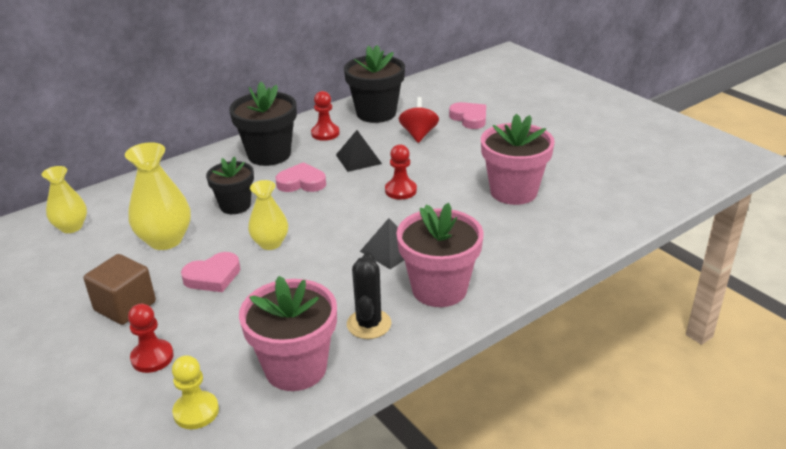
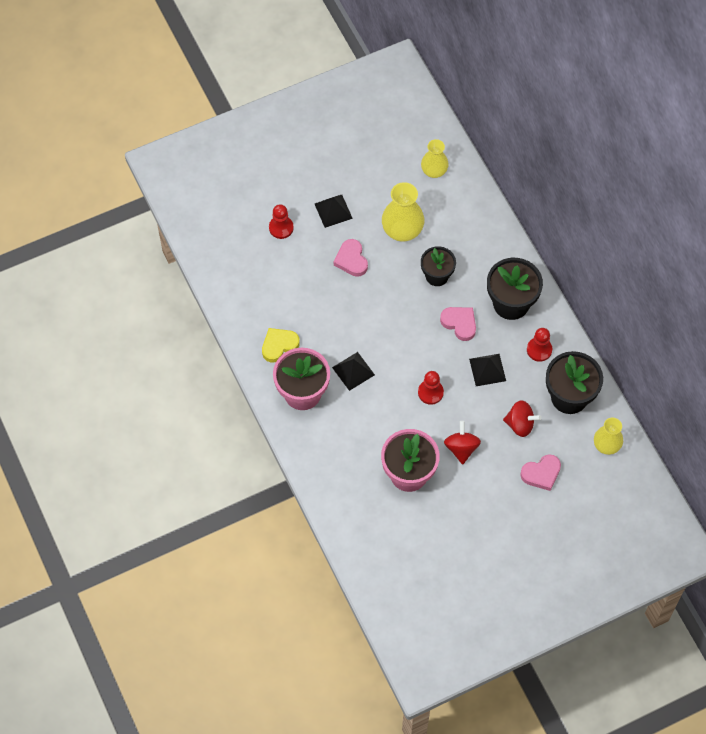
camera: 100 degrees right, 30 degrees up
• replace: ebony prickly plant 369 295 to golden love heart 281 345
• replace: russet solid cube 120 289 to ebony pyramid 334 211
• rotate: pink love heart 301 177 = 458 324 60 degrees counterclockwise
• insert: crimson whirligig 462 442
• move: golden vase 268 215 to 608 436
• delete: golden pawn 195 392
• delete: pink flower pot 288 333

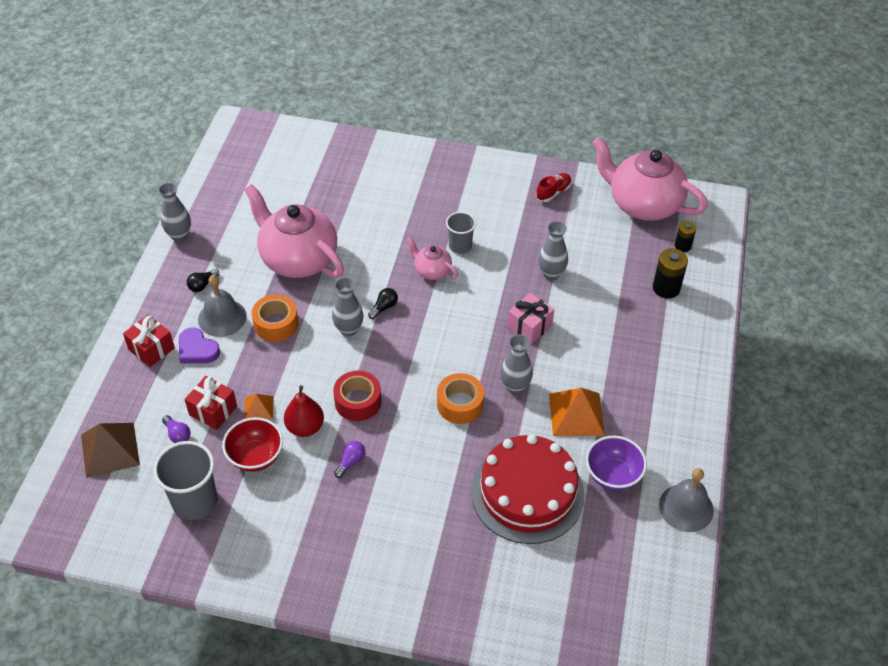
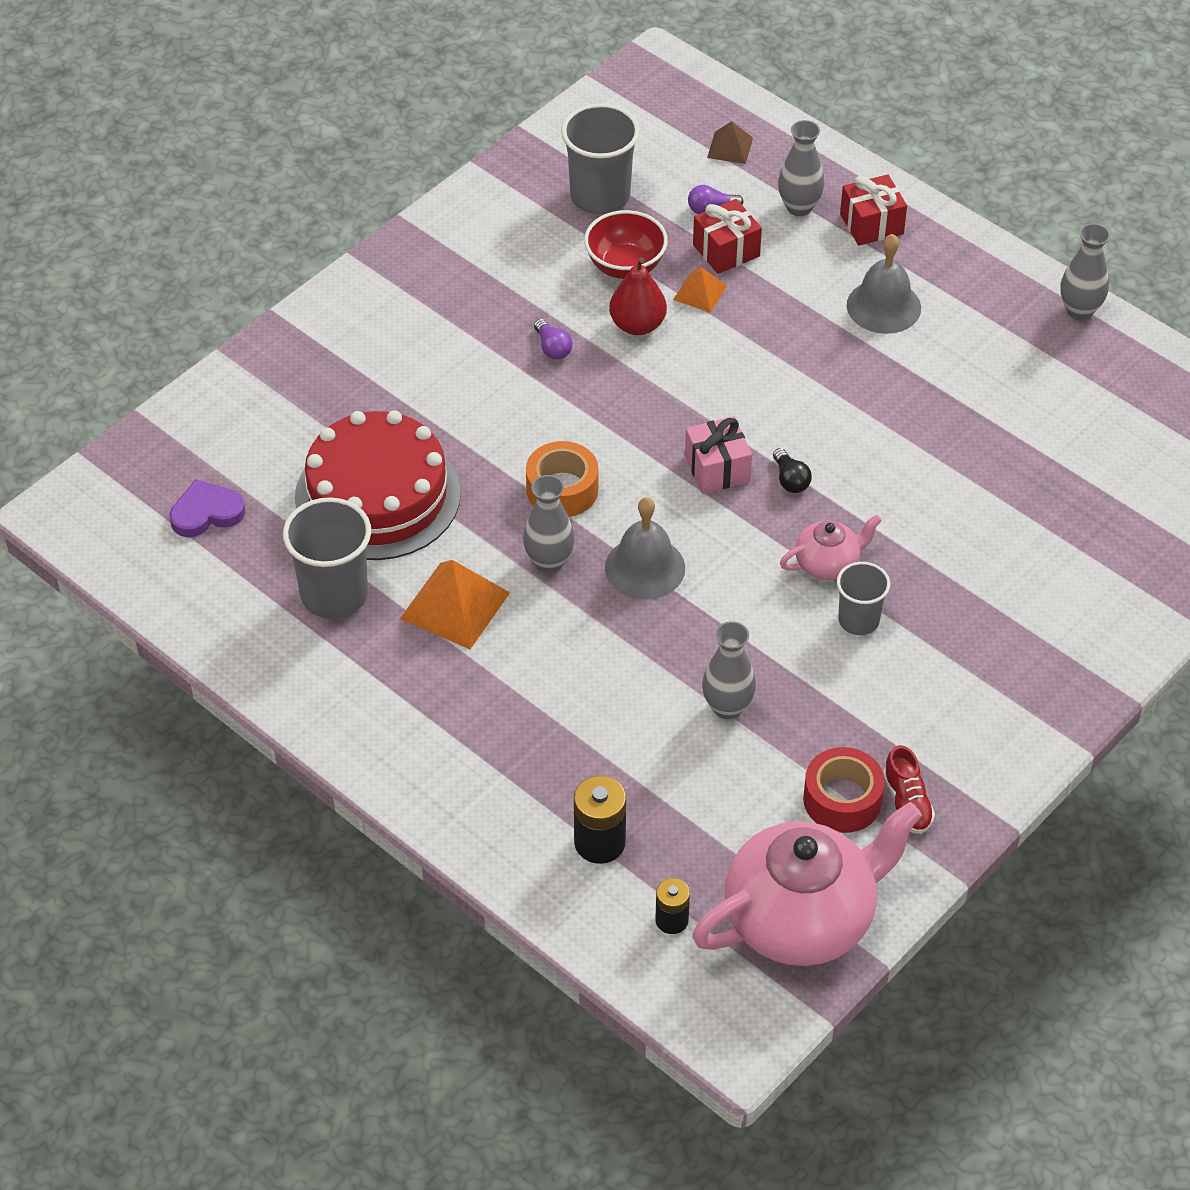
camera: 120 degrees right, 0 degrees up
• move: royal purple love heart 199 345 to 207 508
• replace: royal purple bowl 616 463 to grey cup 327 558
• move: grey hand bell 686 500 to 645 548
• move: pink present 530 318 to 718 455
• resize: russet pyramid 110 450 = 730 142 x0.55
• move: grey vase 347 307 to 801 168
• move: crimson tape 357 396 to 844 790
• delete: ebony lightbulb 203 280
• delete: pink china teapot 294 231
• delete: bright orange tape 275 318

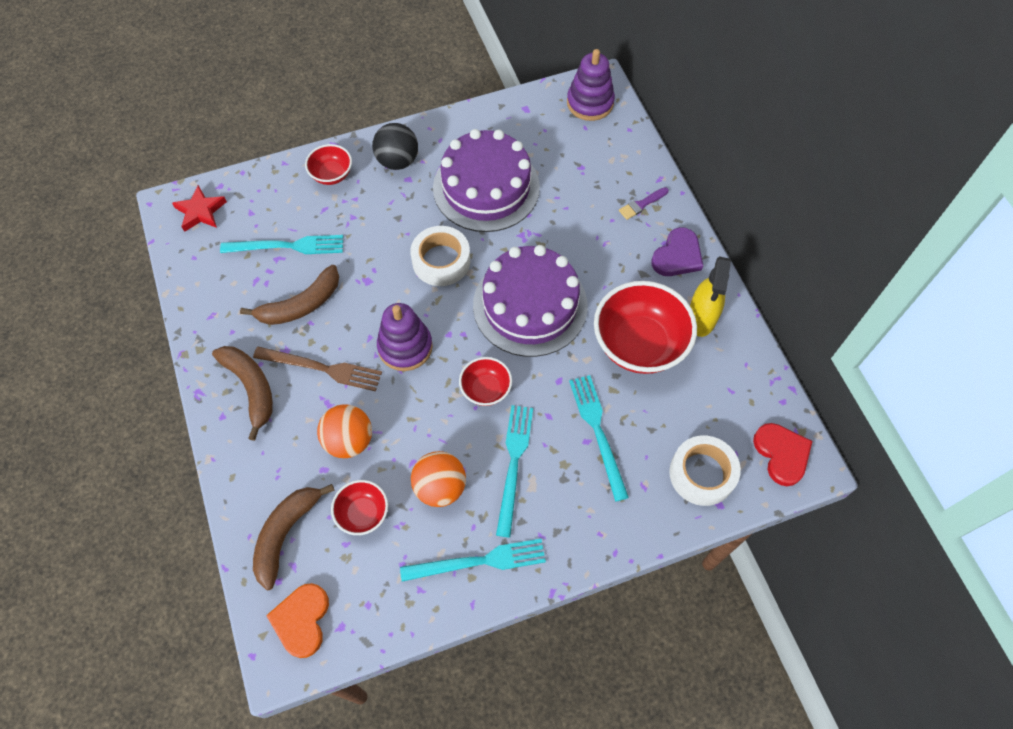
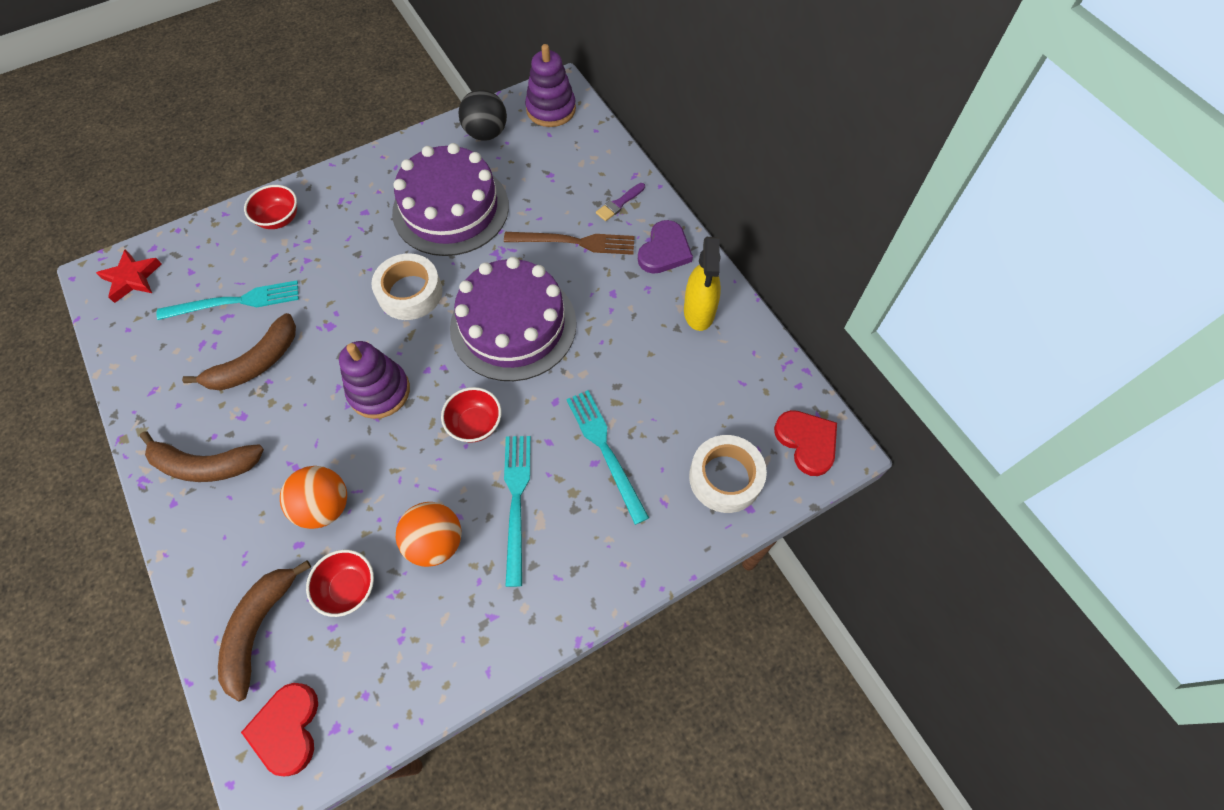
camera: 10 degrees left, 0 degrees up
• rotate: russet toy banana 242 393 = 202 456 135 degrees clockwise
• recolor: bright orange love heart 297 620 to crimson love heart 279 729
• move: ebony sphere 395 146 to 482 115
• move: russet fork 317 369 to 569 243
• delete: teal fork 473 560
• delete: crimson bowl 645 327

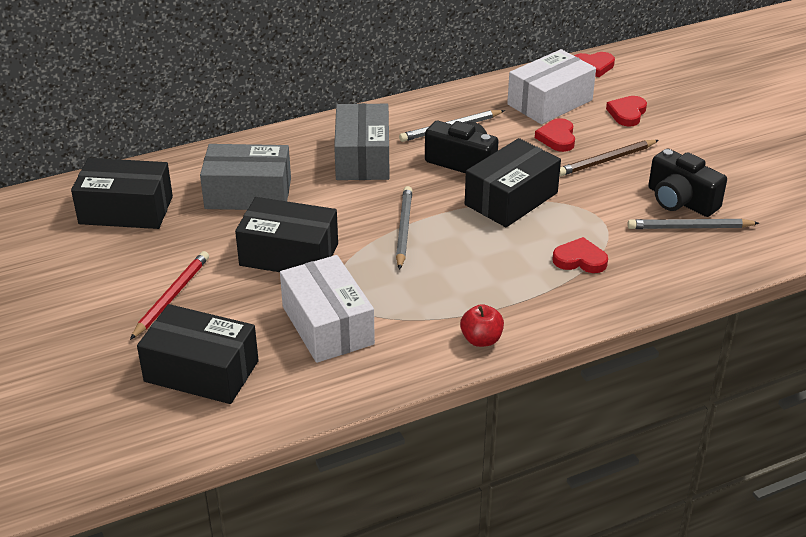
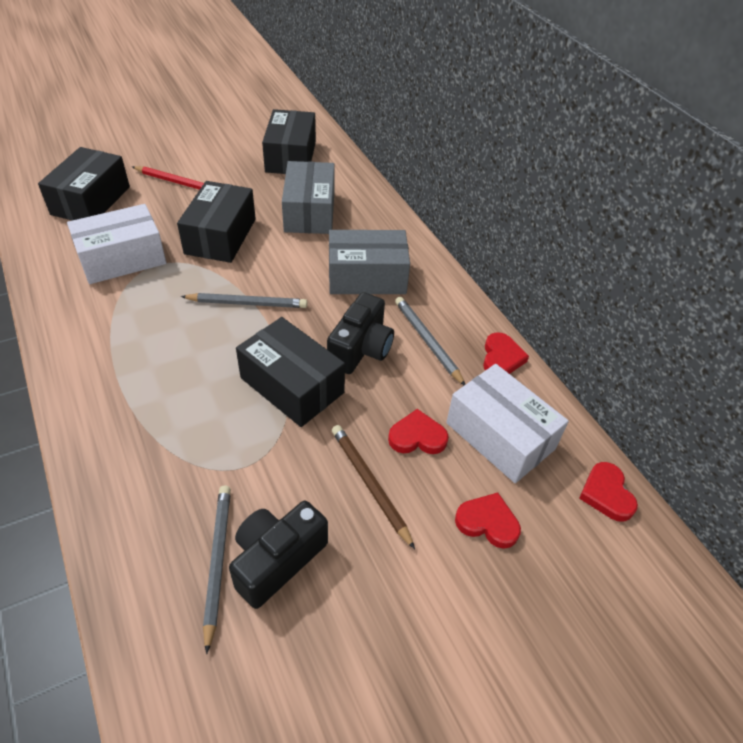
camera: 85 degrees right, 10 degrees up
• move: crimson love heart 580 255 to 506 353
• delete: crimson toy apple 482 325

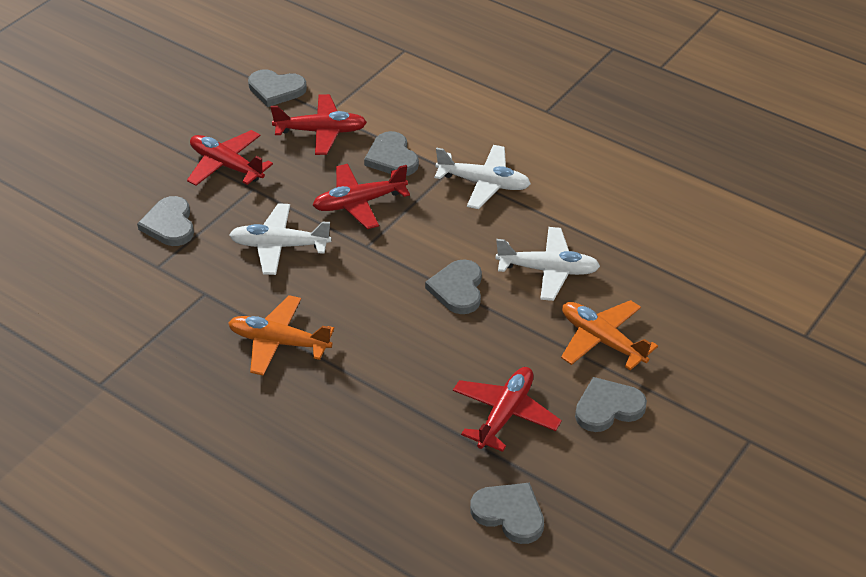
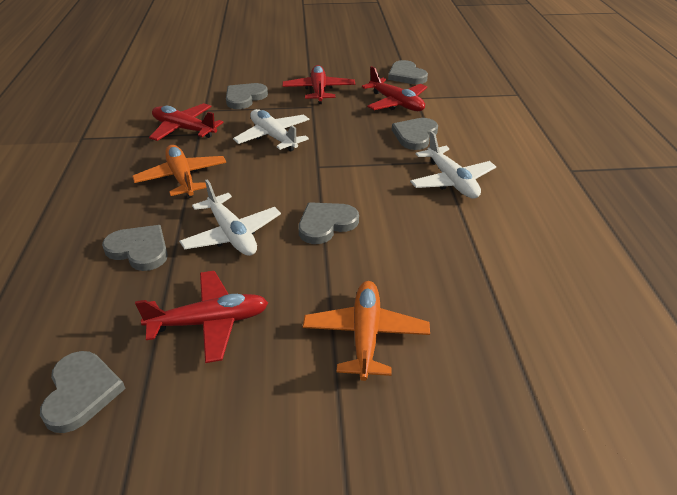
camera: 50 degrees right, 5 degrees down
• move: grey love heart 611 404 to 135 248
• move: crimson aeroplane 361 196 to 186 122
• move: white aeroplane 548 264 to 230 217

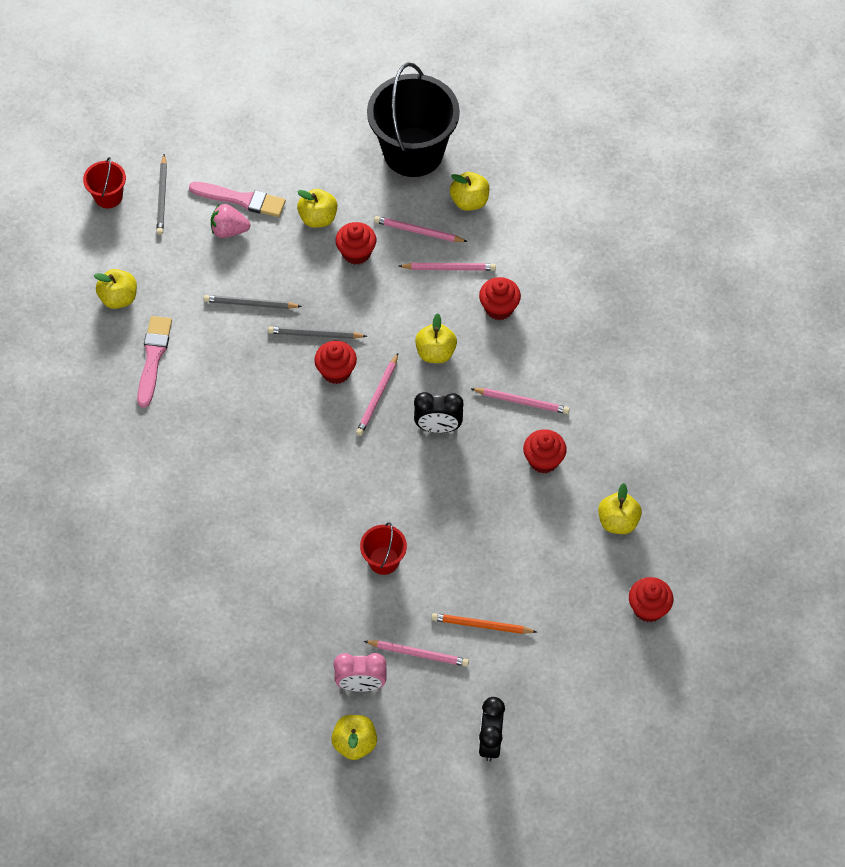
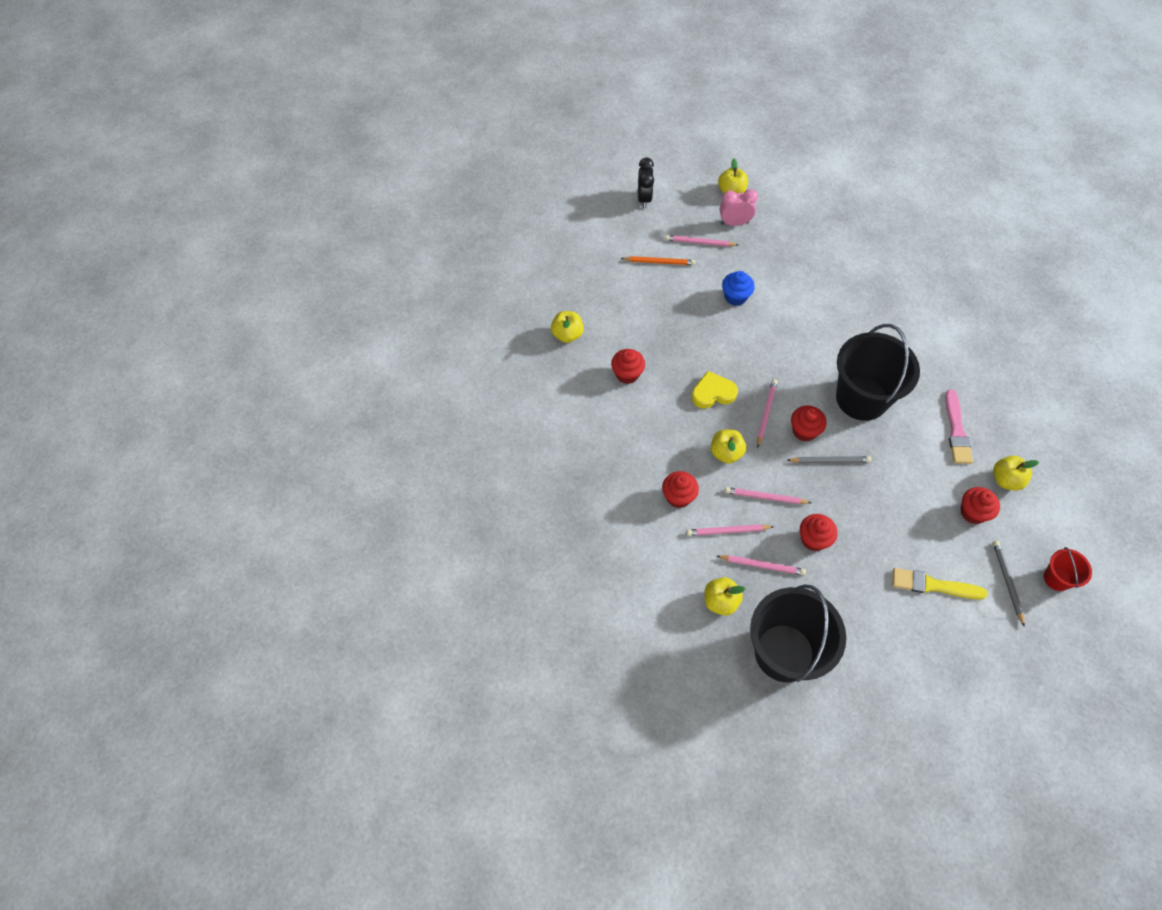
camera: 175 degrees right, 0 degrees up
• replace: ebony clock 439 412 to golden love heart 714 389
• replace: crimson pail 383 548 to cobalt fairy cake 738 288
• move: pink lead pencil 520 401 to 768 495
• insert: ebony pail 878 372
• recolor: pink paintbrush 237 199 to golden paintbrush 940 584
• move: crimson fairy cake 651 599 to 980 505
• delete: grey lead pencil 253 302
• delete: pink toy strawberry 231 221
• delete: golden toy apple 317 208

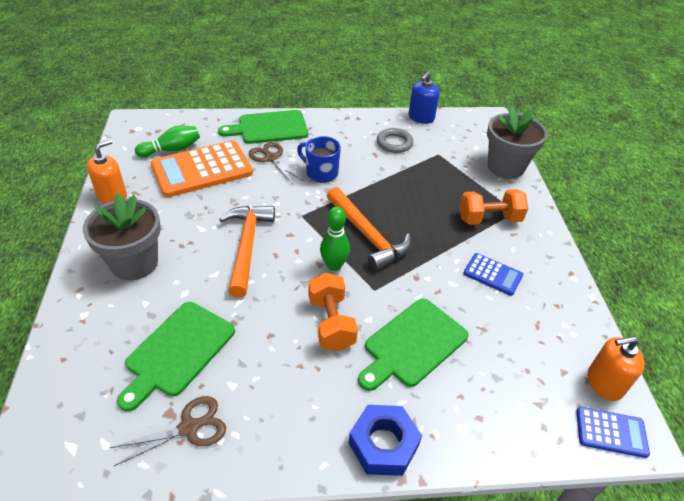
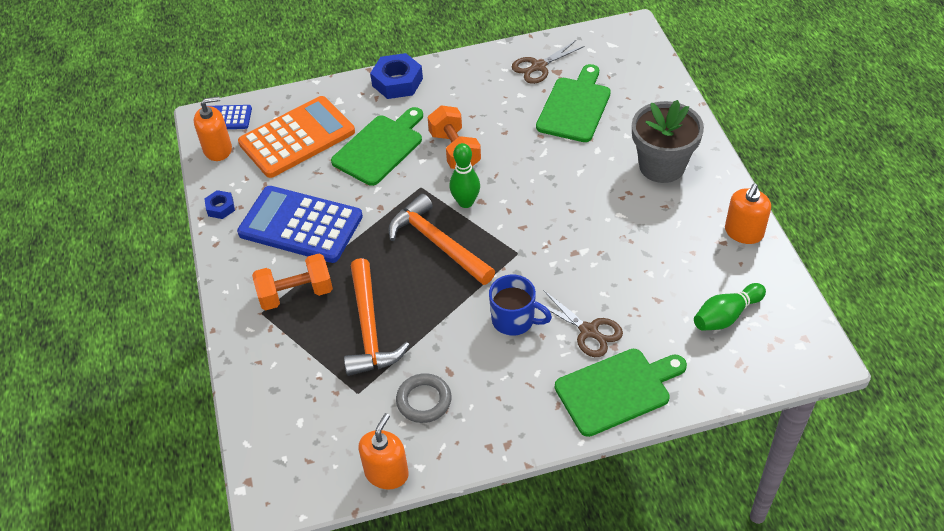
camera: 175 degrees right, 5 degrees up
• insert: cobalt nut 219 204
• resize: cobalt adding machine 493 274 = 300 224 x1.99
• move: bright orange adding machine 202 169 to 296 137
• move: bright orange claw hammer 247 252 to 376 317
• recolor: cobalt soap pump 424 98 to bright orange soap pump 383 451
• delete: grey flower pot 517 143

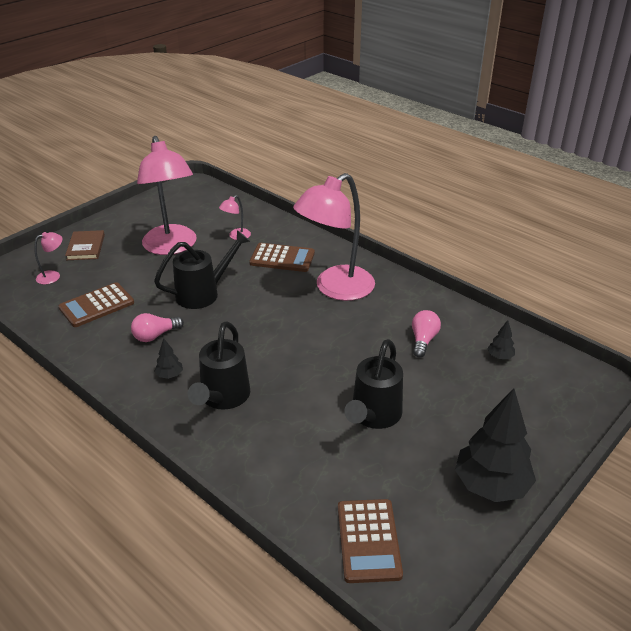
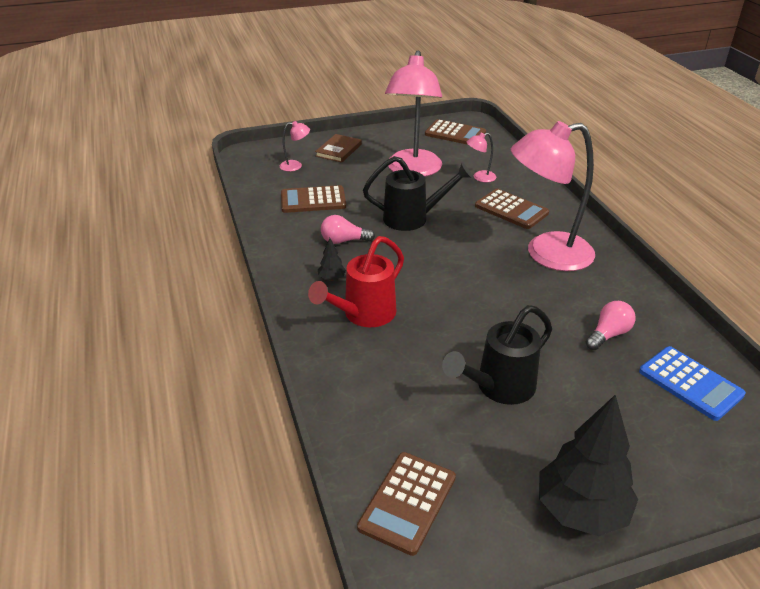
camera: 30 degrees right, 0 degrees up
• recolor: ebony watering pot 219 365 to crimson watering pot 356 281
• insert: russet adding machine 455 132
• replace: ebony fir tree 501 339 to cobalt adding machine 692 383

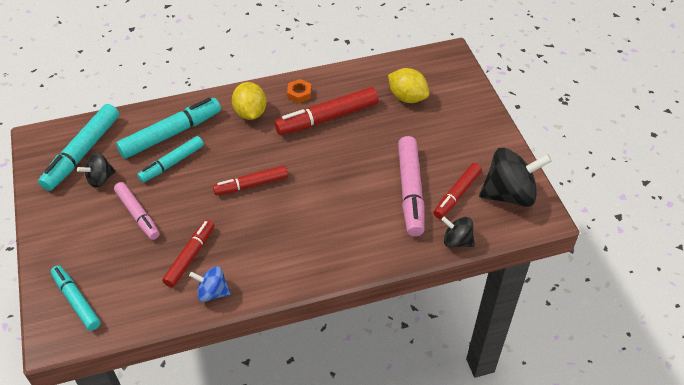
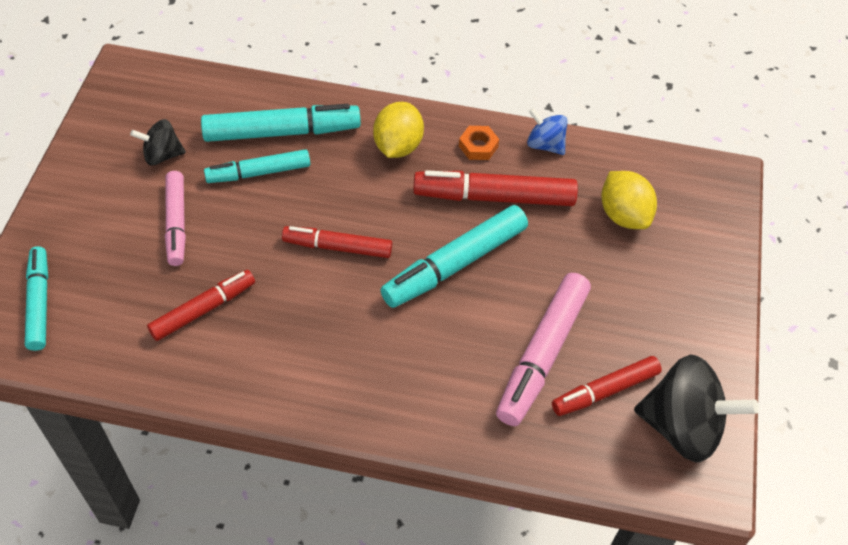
camera: 25 degrees right, 5 degrees up
• move: teal felt pen 78 147 to 454 256
• move: cobalt whirligig 210 284 to 547 131
• delete: ebony whirligig 458 232

